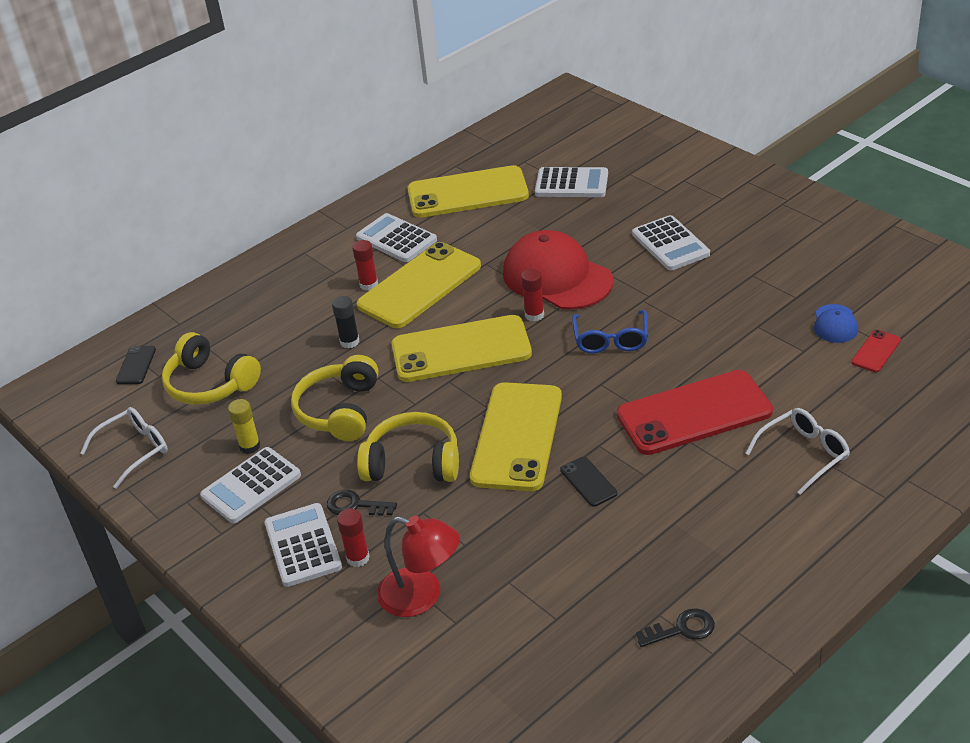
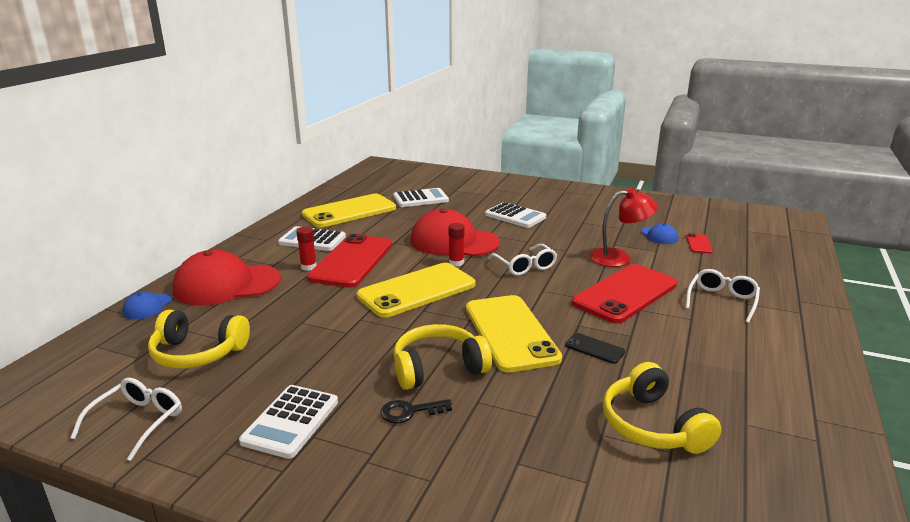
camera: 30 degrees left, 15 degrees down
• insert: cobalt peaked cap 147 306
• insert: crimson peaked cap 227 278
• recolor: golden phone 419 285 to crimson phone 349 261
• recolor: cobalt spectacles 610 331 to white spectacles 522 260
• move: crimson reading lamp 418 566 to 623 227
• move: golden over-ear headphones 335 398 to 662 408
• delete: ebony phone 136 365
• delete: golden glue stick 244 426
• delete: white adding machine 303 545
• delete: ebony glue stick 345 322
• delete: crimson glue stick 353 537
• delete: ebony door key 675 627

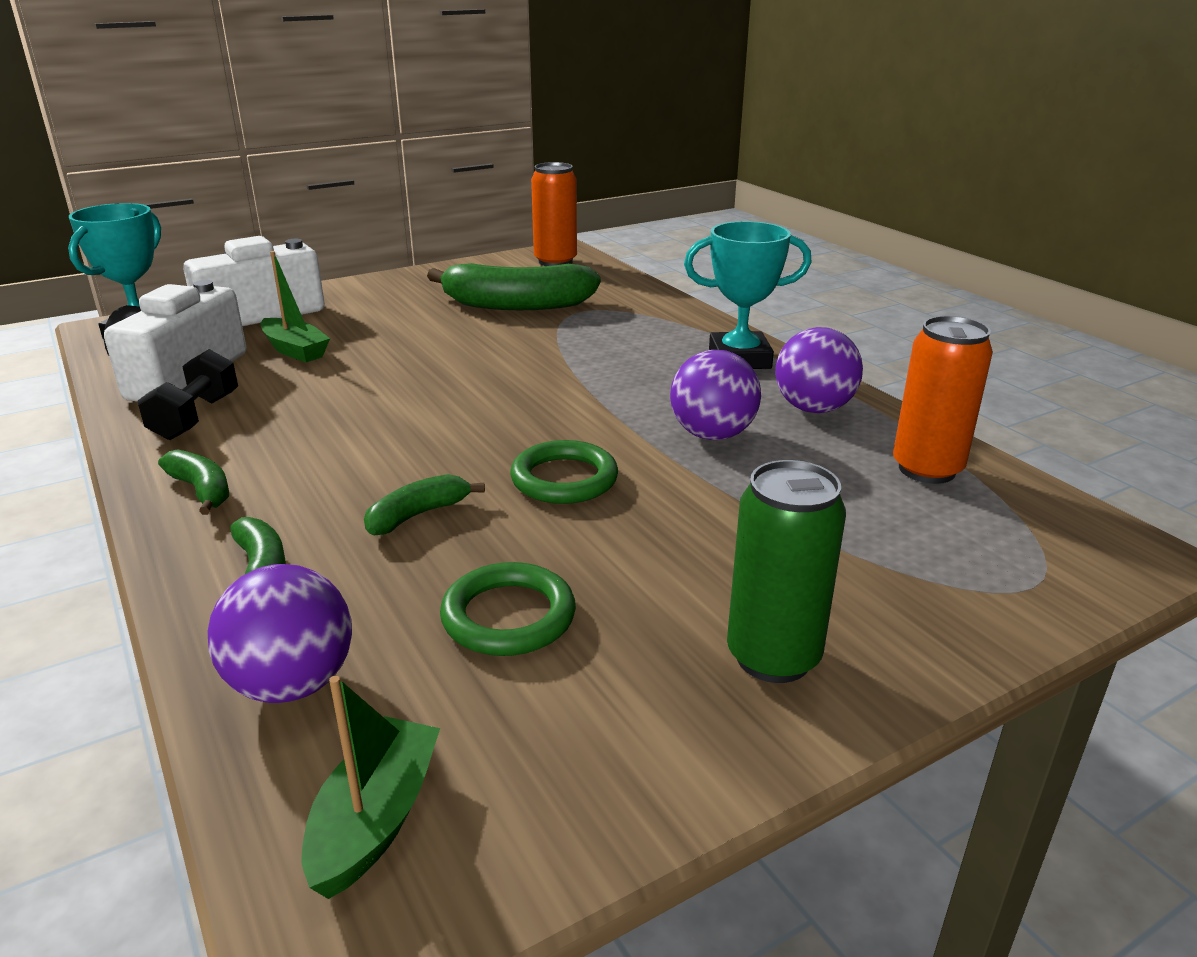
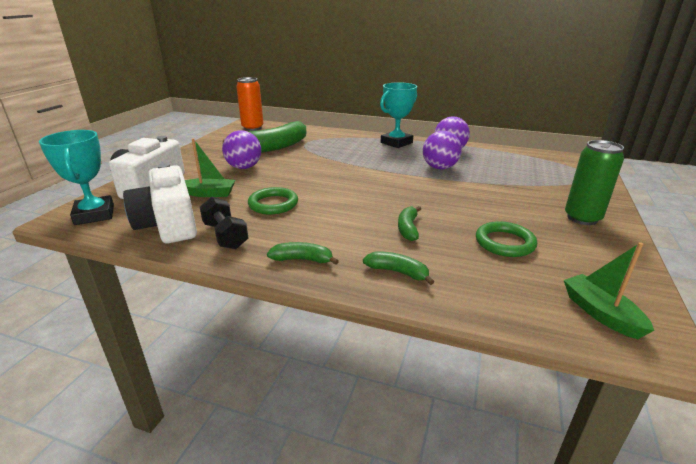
camera: 40 degrees left, 0 degrees up
• move: royal purple sphere 280 633 to 241 149
• move: leaf-green ring 564 472 to 273 200
• delete: bright orange can 943 400

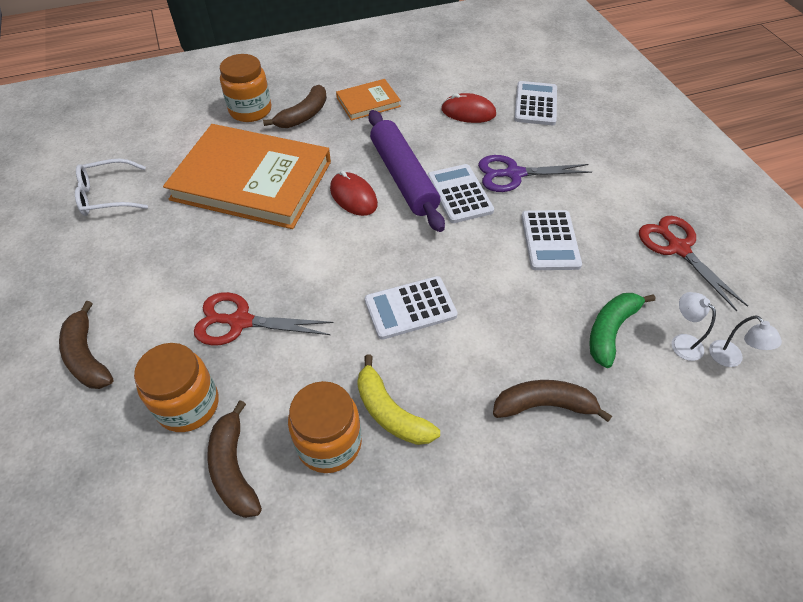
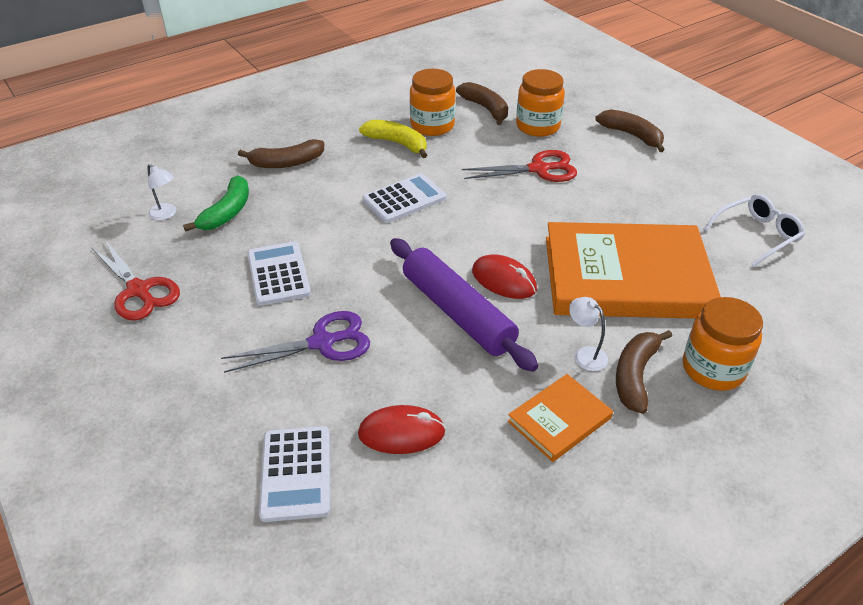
camera: 165 degrees right, 10 degrees down
• move: white reading lamp 745 341 to 588 334
• delete: white adding machine 461 193

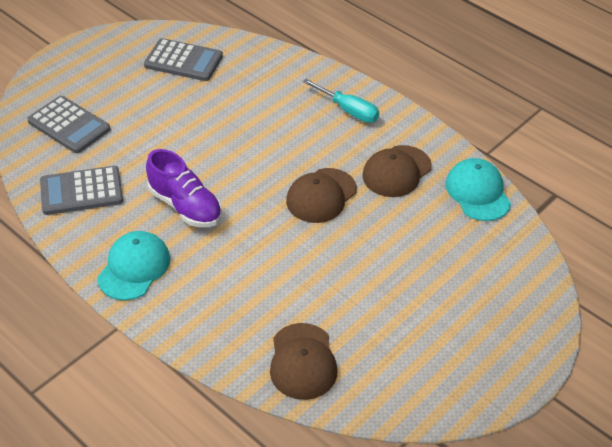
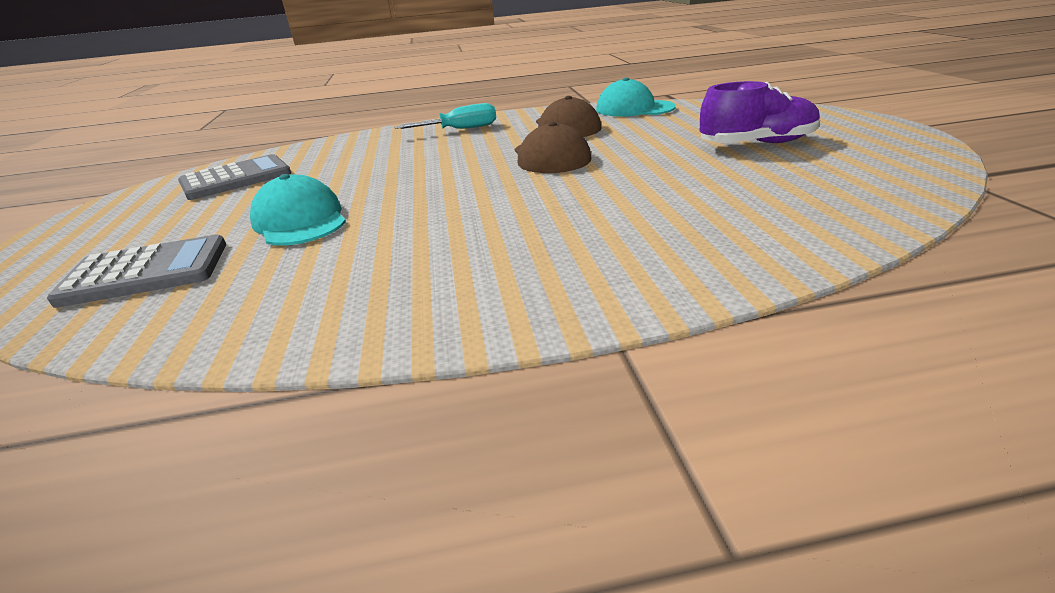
camera: 50 degrees left, 15 degrees down
• move: teal peaked cap 133 265 to 298 209
• move: royal purple shoe 184 188 to 760 112
• delete: grey adding machine 81 190
• delete: russet peaked cap 304 361

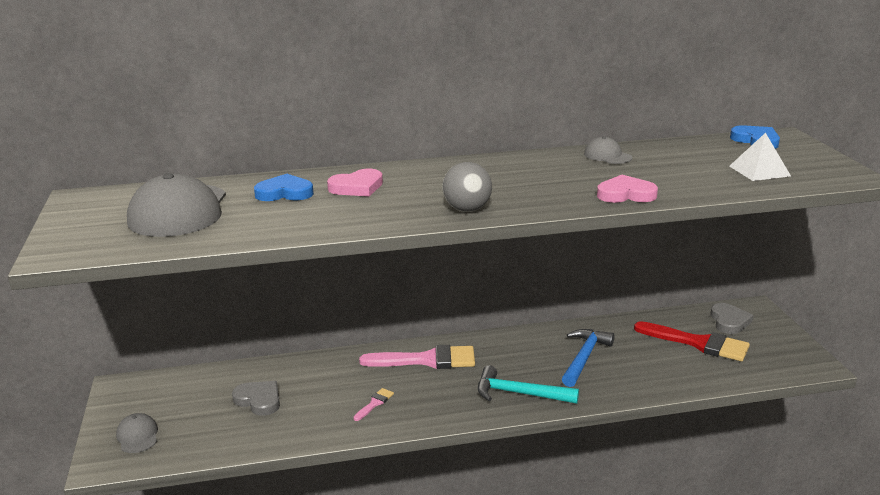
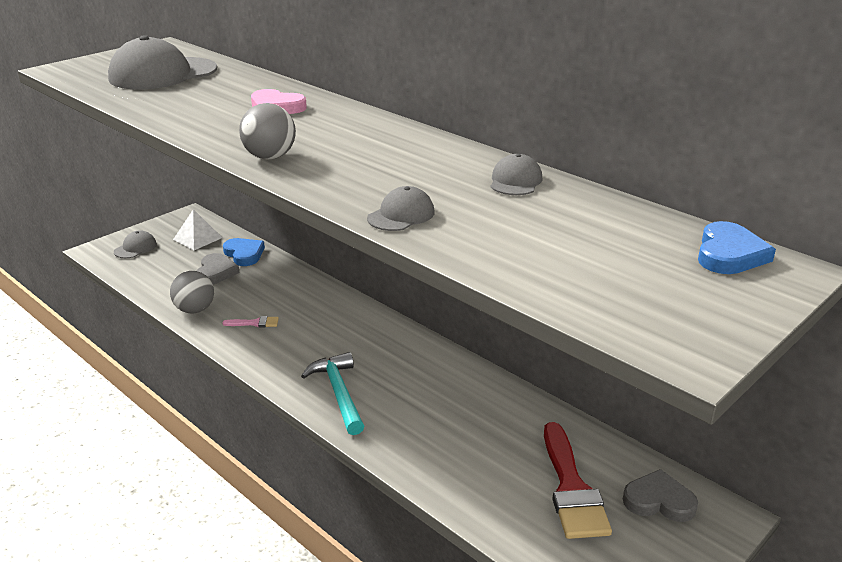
camera: 55 degrees right, 5 degrees up
• insert: grey sphere 192 292
• move: white pyramid 760 157 to 197 229
• move: cobalt love heart 284 187 to 244 252
• replace: pink love heart 627 189 to grey peaked cap 401 208
• rotate: grey love heart 732 318 = 660 495 135 degrees counterclockwise
• delete: pink paintbrush 417 357
• delete: cobalt claw hammer 588 358

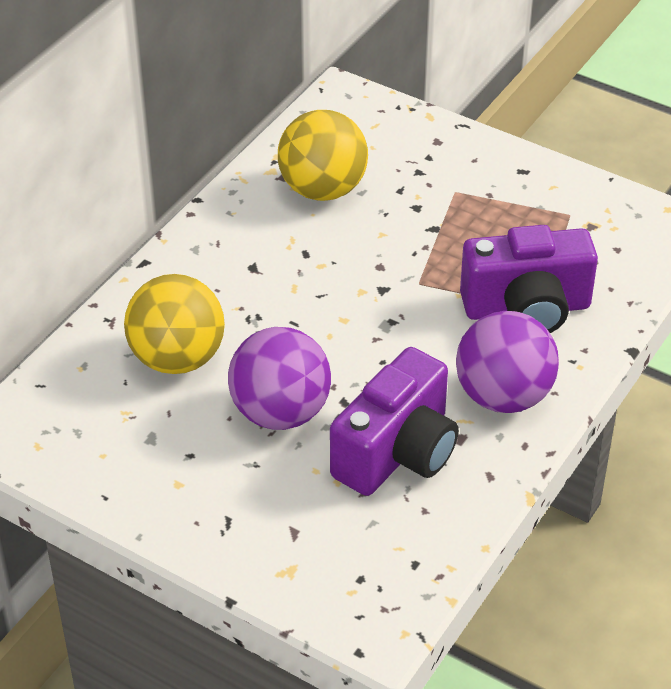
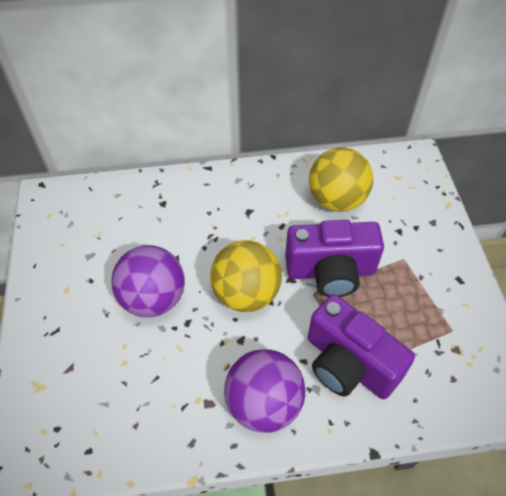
camera: 50 degrees right, 10 degrees up
• move: golden sphere 174 324 to 246 276
• move: royal purple photo camera 394 421 to 334 258

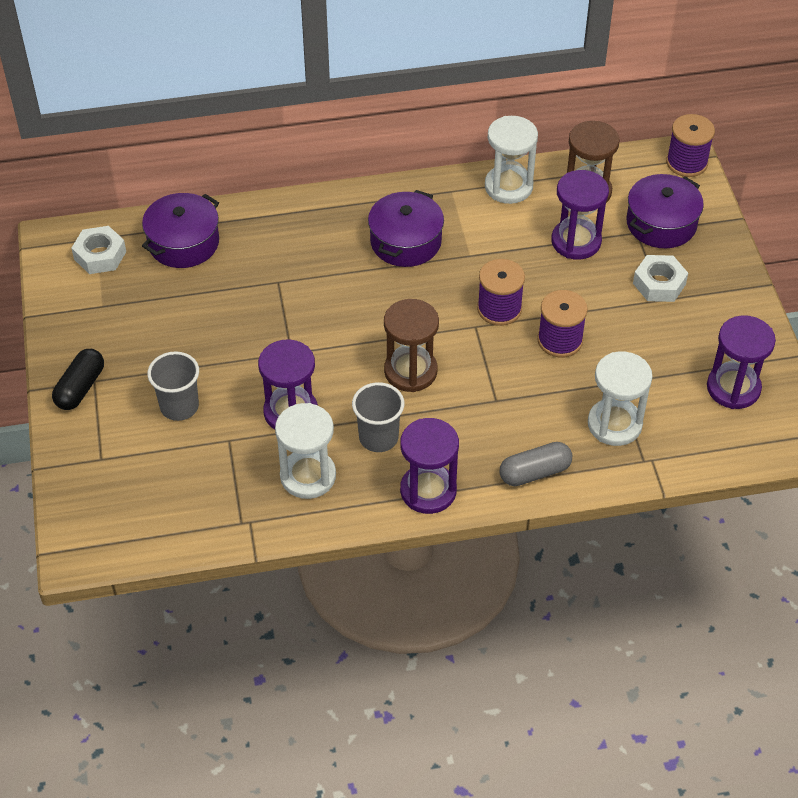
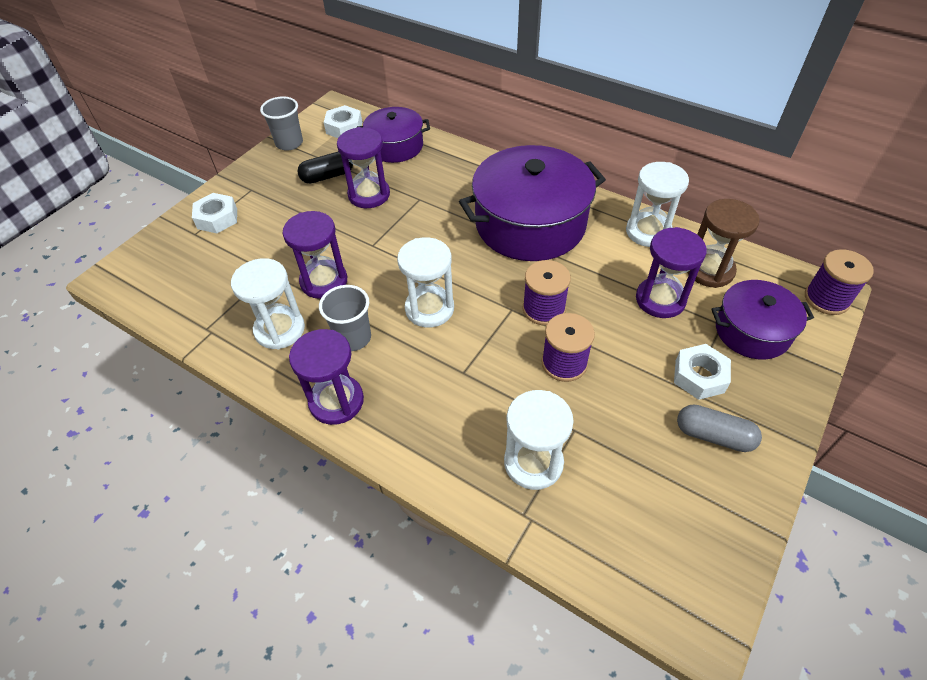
camera: 45 degrees right, 0 degrees up
• insert: white nut 214 213
• move: grey cup 173 386 to 281 123
• move: ebony capsule 78 379 to 325 167
• move: royal purple sandglass 741 362 to 363 167
• recolor: russet sandglass 411 345 to white sandglass 425 282
• resize: royal purple cooking pot 406 228 = 532 203 x1.75
• move: grey capsule 536 464 to 719 428

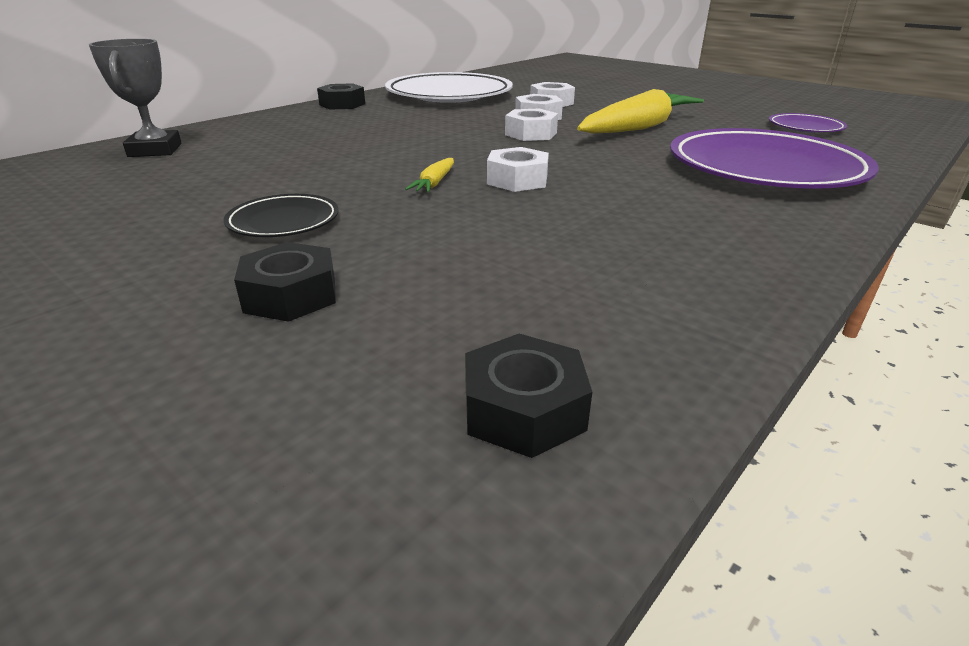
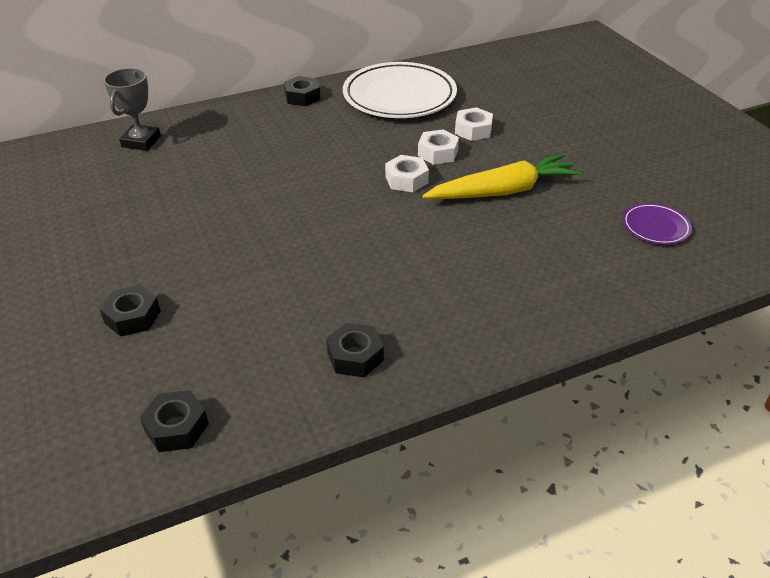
camera: 25 degrees right, 10 degrees up
• insert: ebony nut 355 350
• delete: ebony dinner plate 281 215
• delete: golden root vegetable 429 175
• delete: white nut 518 169
• delete: royal purple dinner plate 774 158

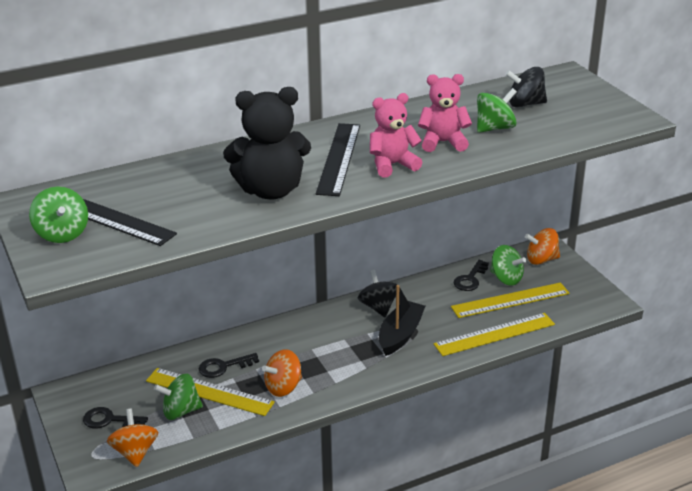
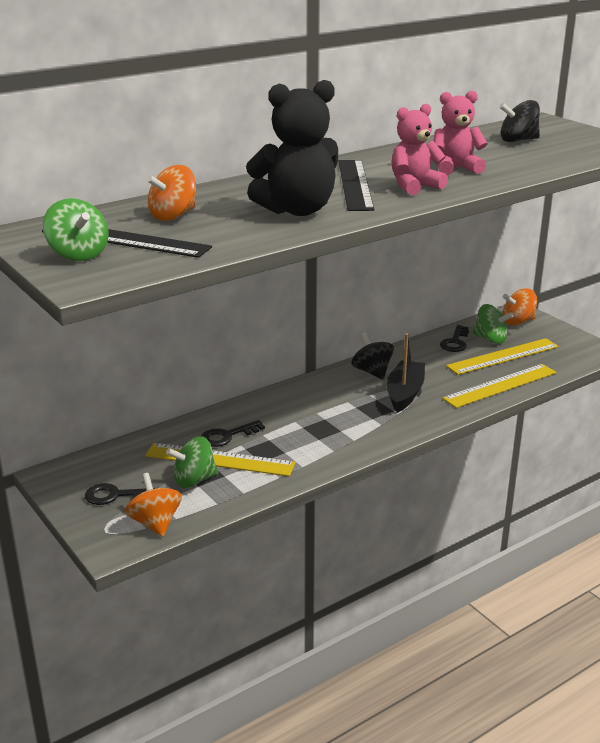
camera: 10 degrees left, 5 degrees down
• move: bright orange whirligig 282 373 to 171 193
• delete: leaf-green whirligig 497 110

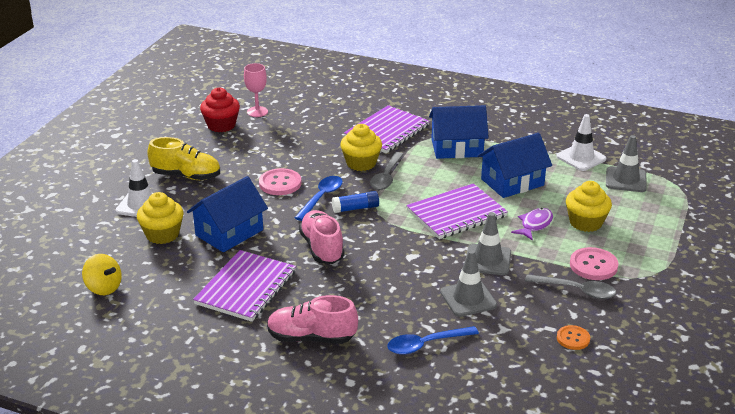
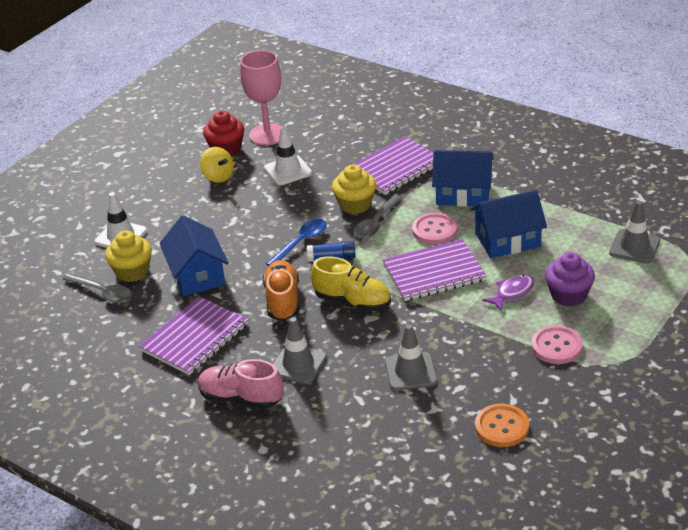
camera: 15 degrees right, 5 degrees up
• move: grey teaspoon 570 286 to 97 288
• rotate: cobalt toy house 227 214 = 194 255 75 degrees counterclockwise
• move: golden whirligig 102 274 to 217 165
• resize: pink goblet 256 90 = 261 97 x1.66
• recolor: pink shoe 321 237 to bright orange shoe 281 290
• move: white traffic cone 581 142 to 288 156
• move: grey traffic cone 488 243 to 300 350
• move: golden shoe 183 158 to 351 284
• move: pink button 280 181 to 434 228
• resize: bright orange button 573 337 = 502 425 x1.57
• recolor: golden fairy cake 589 206 to royal purple fairy cake 570 279
• delete: cobalt teaspoon 433 340

